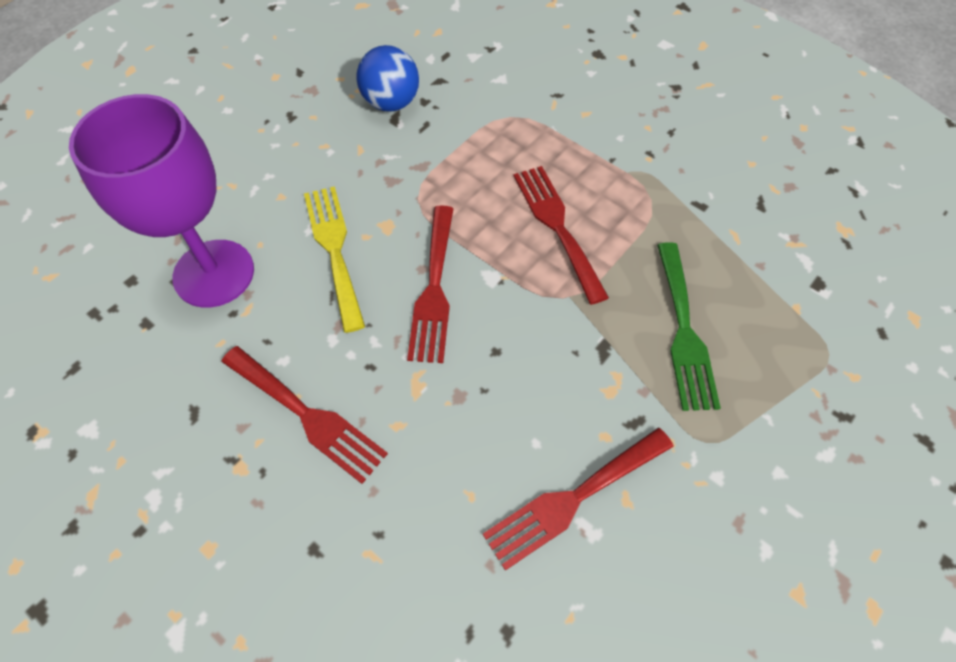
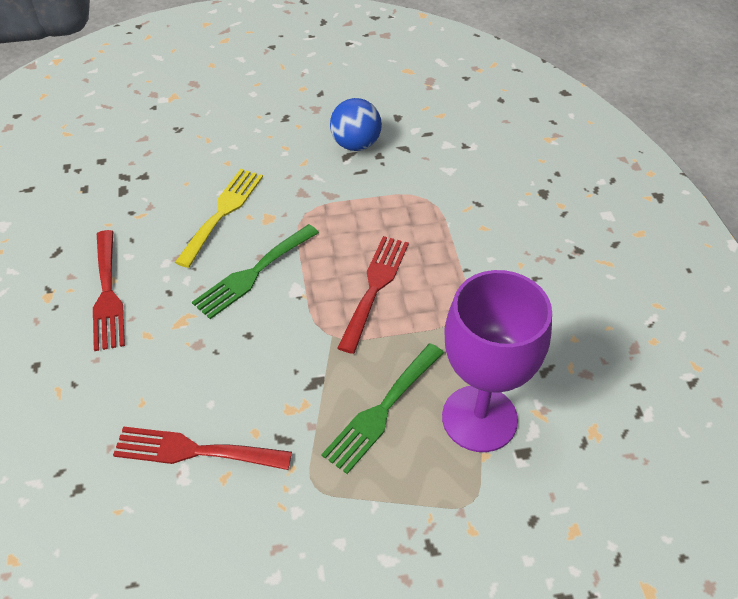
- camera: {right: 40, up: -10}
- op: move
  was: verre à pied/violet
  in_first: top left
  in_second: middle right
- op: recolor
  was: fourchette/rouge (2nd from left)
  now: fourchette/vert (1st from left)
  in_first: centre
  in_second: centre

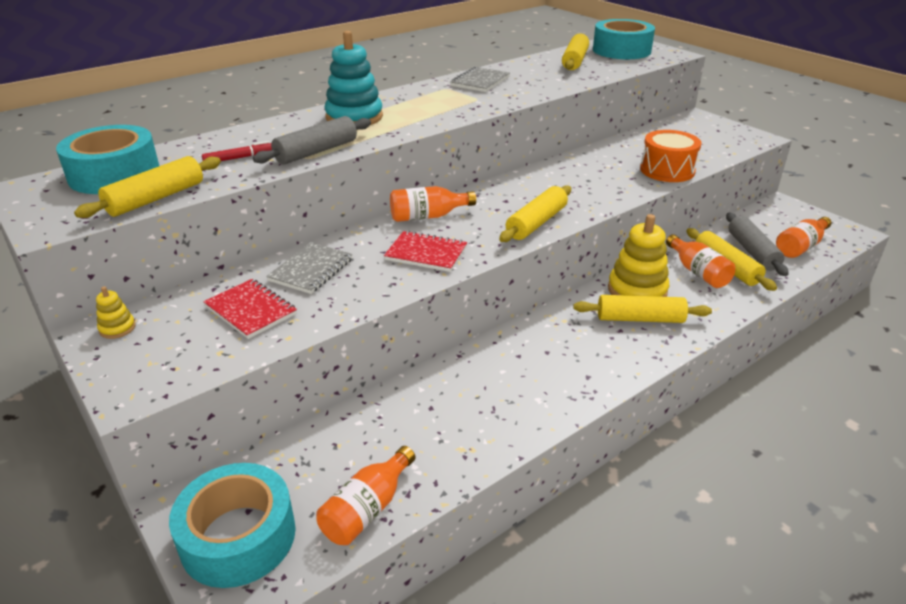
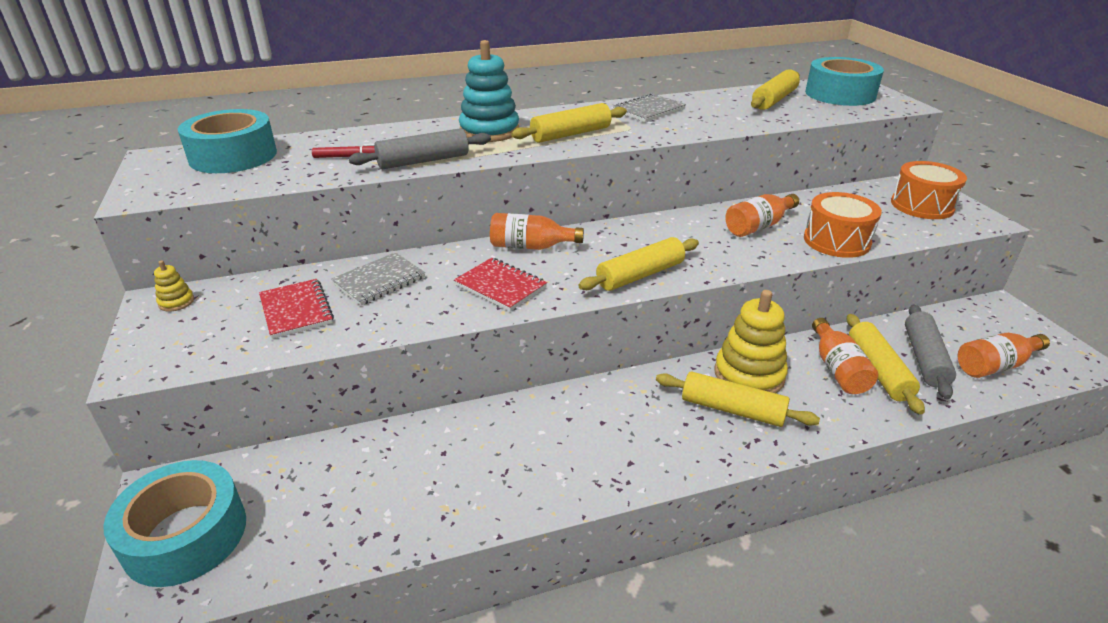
- camera: {right: 20, up: 0}
- op: insert
  now: tambour/orange (2nd from left)
  in_second: top right
- op: move
  was: rouleau à pâtisserie/jaune (1st from left)
  in_first: top left
  in_second: top centre
- op: move
  was: bouteille/orange (1st from left in the first image)
  now: bouteille/orange (2nd from left)
  in_first: bottom centre
  in_second: middle right

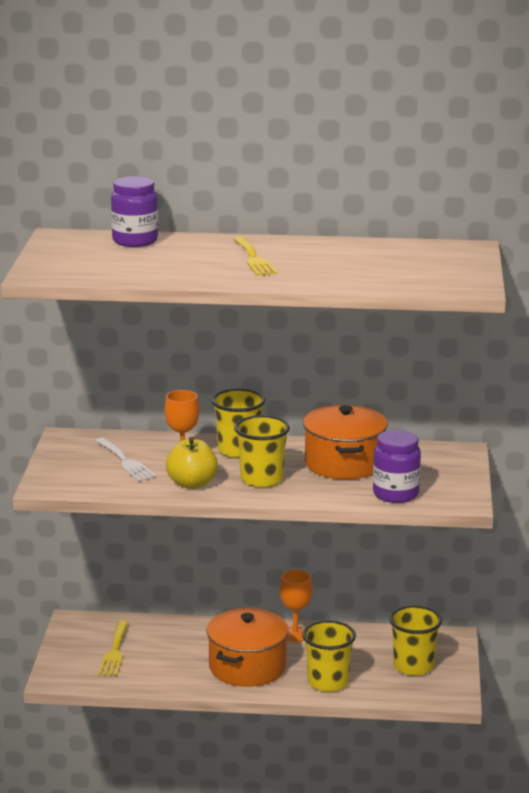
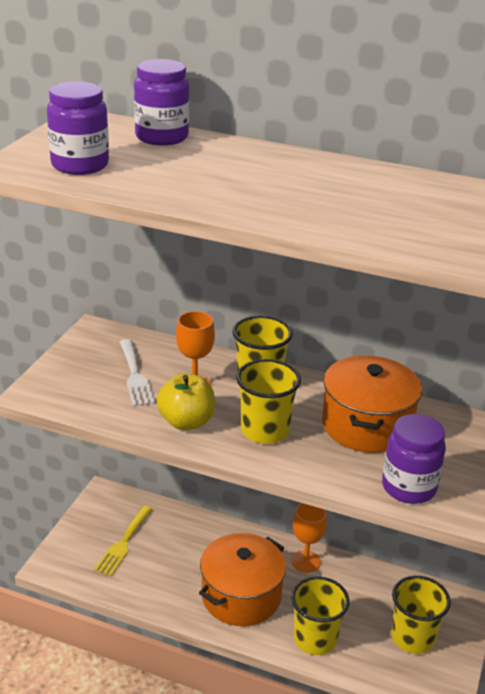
- camera: {right: 15, up: 10}
- op: delete
  was: fourchette/jaune (2nd from left)
  in_first: top centre
- op: insert
  now: bocal/violet (1st from left)
  in_second: top left

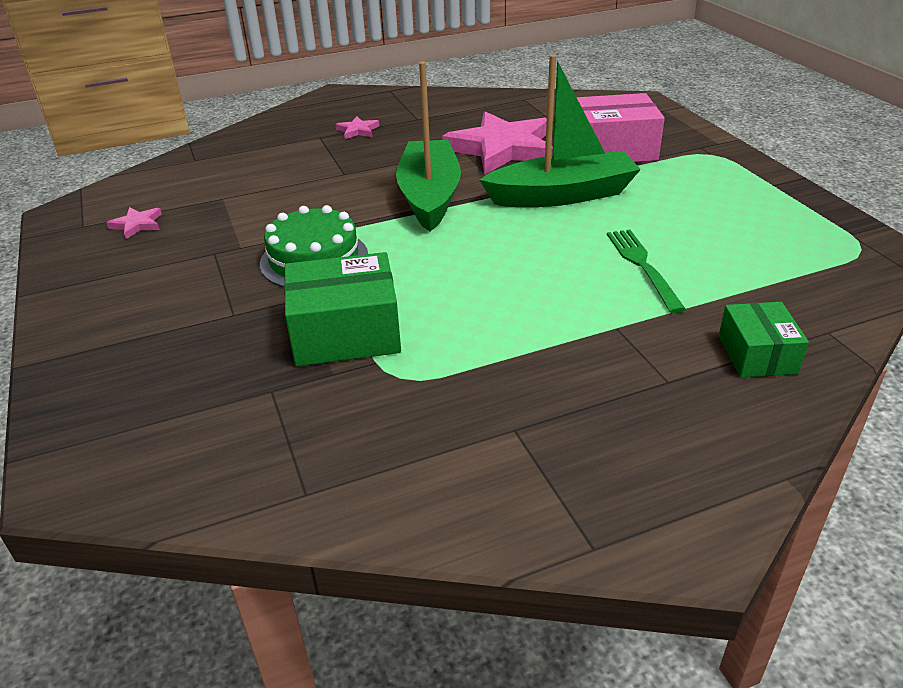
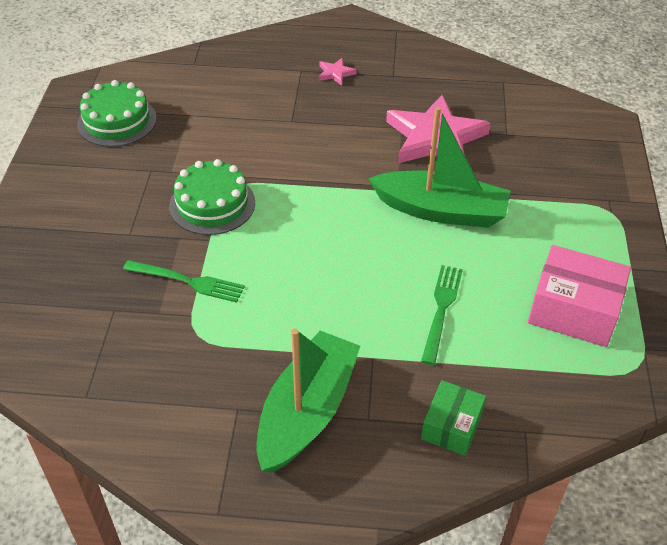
- camera: {right: 25, up: 10}
- op: move
  was: bateau/vert (1st from left)
  in_first: top centre
  in_second: bottom centre
- op: move
  was: boîte/rose
  in_first: top right
  in_second: middle right
- op: replace
  was: étoile/rose (1st from left)
  now: gâteau/vert (1st from left)
  in_first: top left
  in_second: top left
- op: replace
  was: boîte/vert (1st from left)
  now: fourchette/vert (1st from left)
  in_first: centre
  in_second: middle left

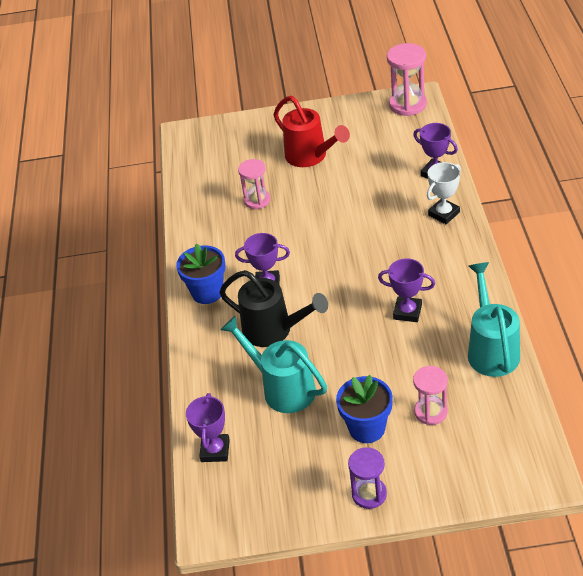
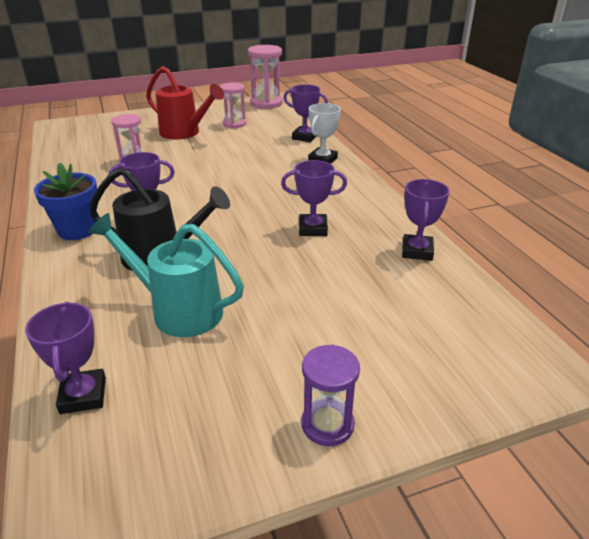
- camera: {right: -20, up: -10}
- op: delete
  was: pot de fleurs/bleu (2nd from left)
  in_first: bottom centre
- op: move
  was: sablier/rose (3rd from left in the first image)
  now: sablier/rose (2nd from left)
  in_first: bottom right
  in_second: top centre
- op: replace
  was: arrosoir/turquoise (2nd from left)
  now: trophée/violet (5th from left)
  in_first: middle right
  in_second: middle right

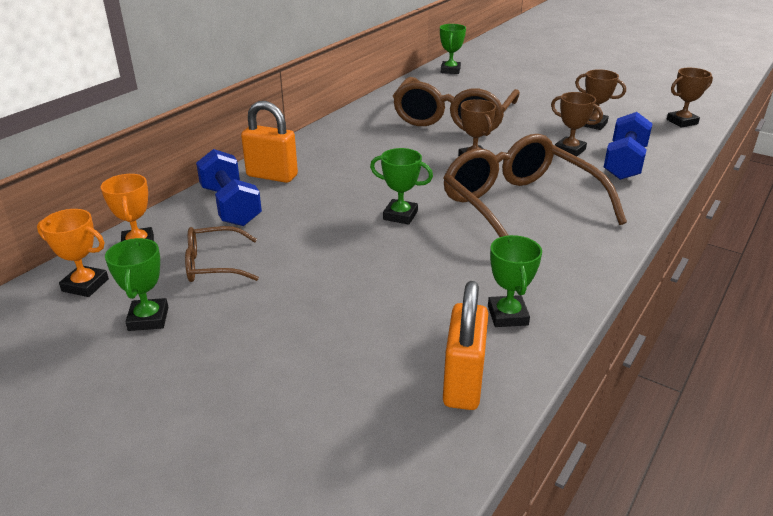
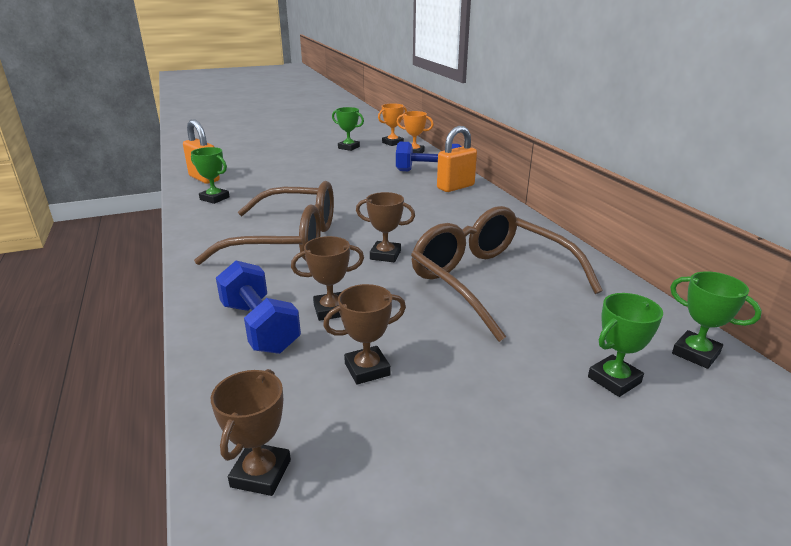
- camera: {right: 125, up: -5}
- op: delete
  was: lunettes/marron (1st from left)
  in_first: middle left
- op: move
  was: trophée/vert (2nd from left in the first image)
  now: trophée/vert (3rd from left)
  in_first: centre
  in_second: middle right

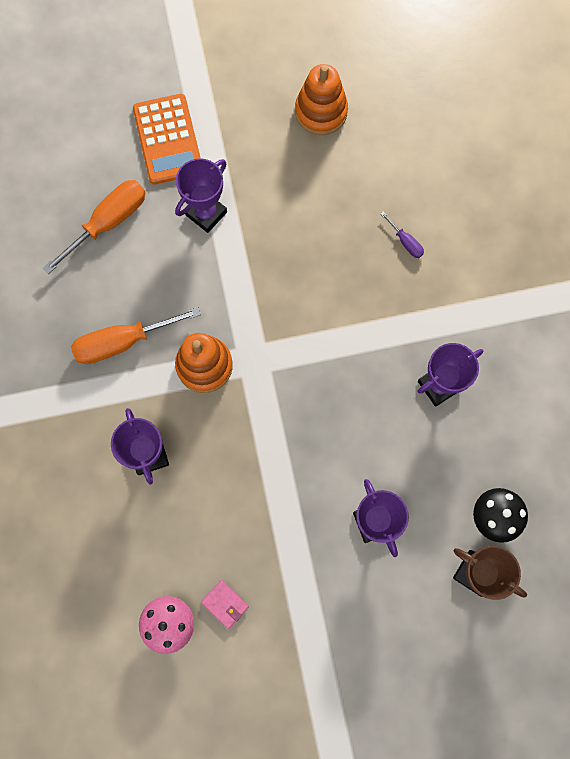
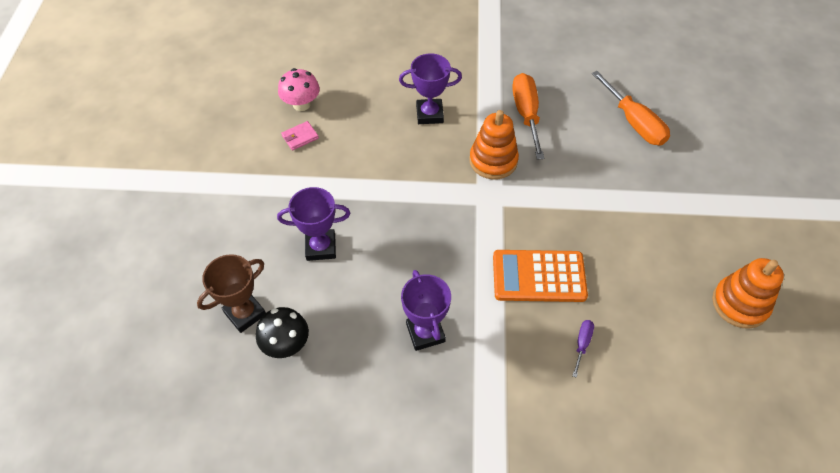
- camera: {right: 105, up: -20}
- op: delete
  was: trophée/violet (2nd from left)
  in_first: top centre
- op: move
  was: calculatrice/orange
  in_first: top left
  in_second: centre
- op: rotate
  was: tournevis/violet
  in_first: top right
  in_second: bottom right
  clockwise: 135

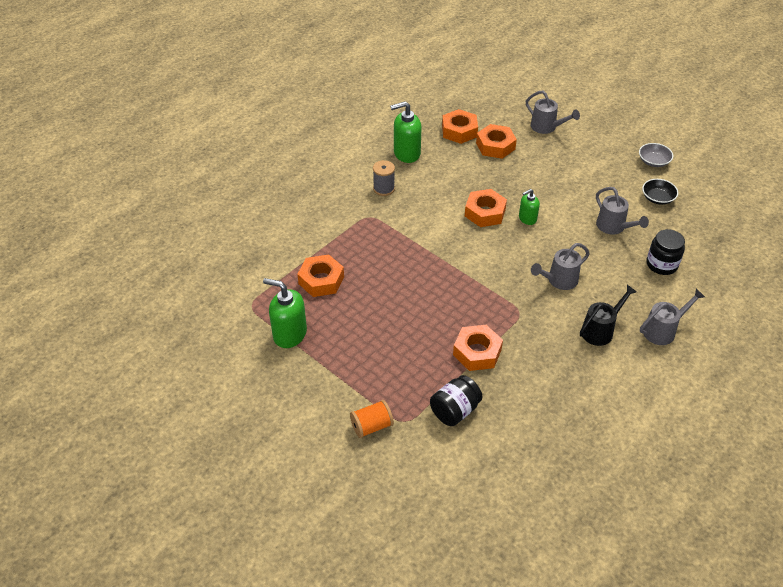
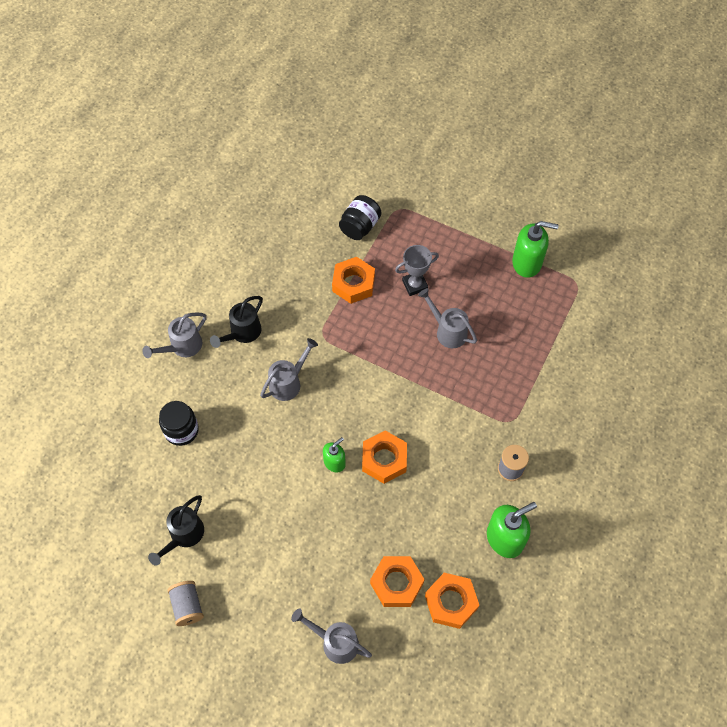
- camera: {right: 165, up: 15}
- op: delete
  was: écrou/orange (1st from left)
  in_first: centre
- op: delete
  was: bobine/orange
  in_first: bottom centre
- op: insert
  now: trophée/gris
  in_second: centre
- op: move
  was: arrosoir/gris (3rd from left in the first image)
  now: arrosoir/gris (4th from left)
  in_first: middle right
  in_second: centre
- op: replace
  was: bol/gris
  now: bobine/gris (1st from left)
  in_first: top right
  in_second: bottom left
- op: replace
  was: bol/noir
  now: arrosoir/noir (1st from left)
  in_first: top right
  in_second: bottom left

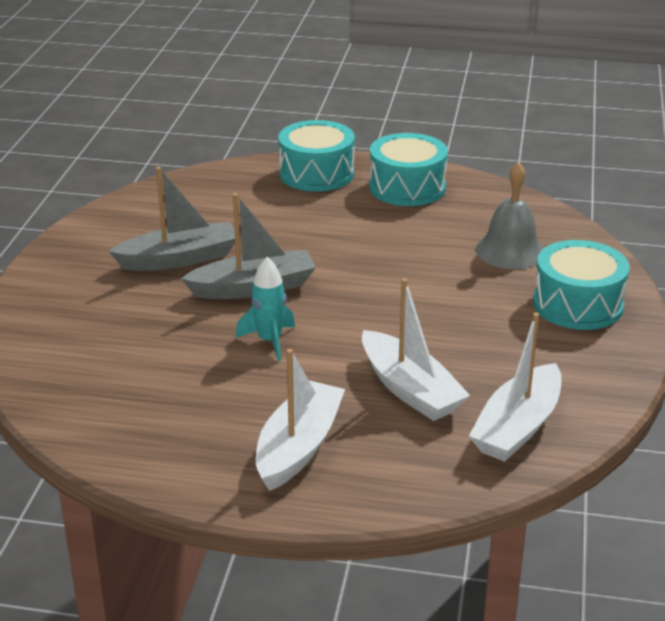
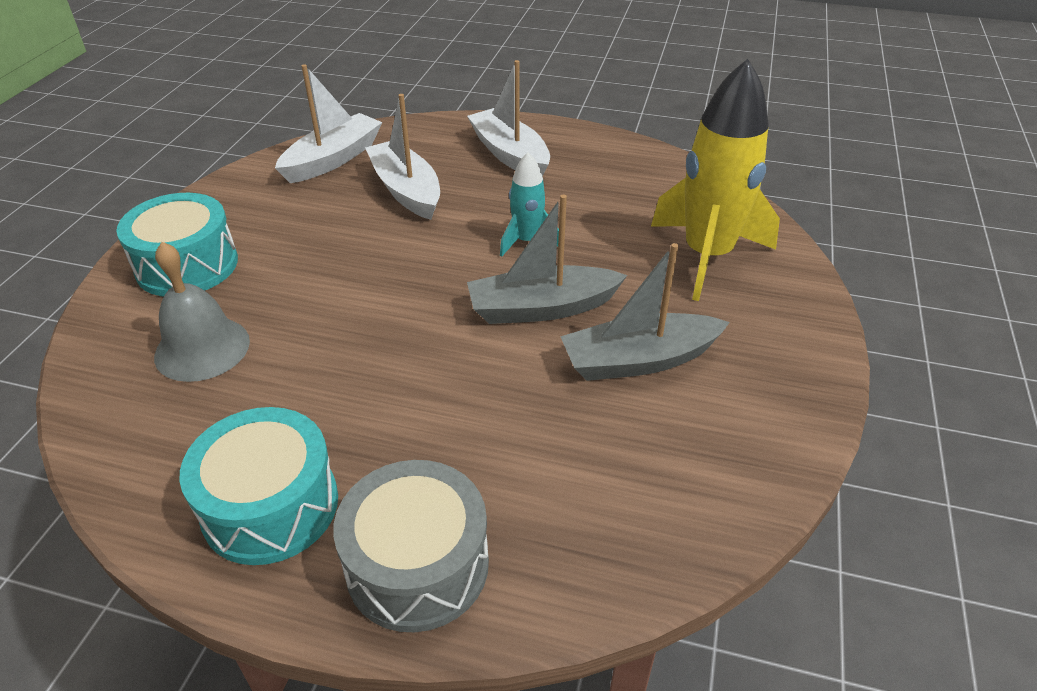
- camera: {right: -175, up: 10}
- op: insert
  now: fusée/jaune
  in_second: top right
- op: recolor
  was: tambour/turquoise (1st from left)
  now: tambour/gris
  in_first: top centre
  in_second: bottom centre
- op: rotate
  was: bateau/blanc (1st from left in the first image)
  in_first: bottom centre
  in_second: top centre
  clockwise: 120

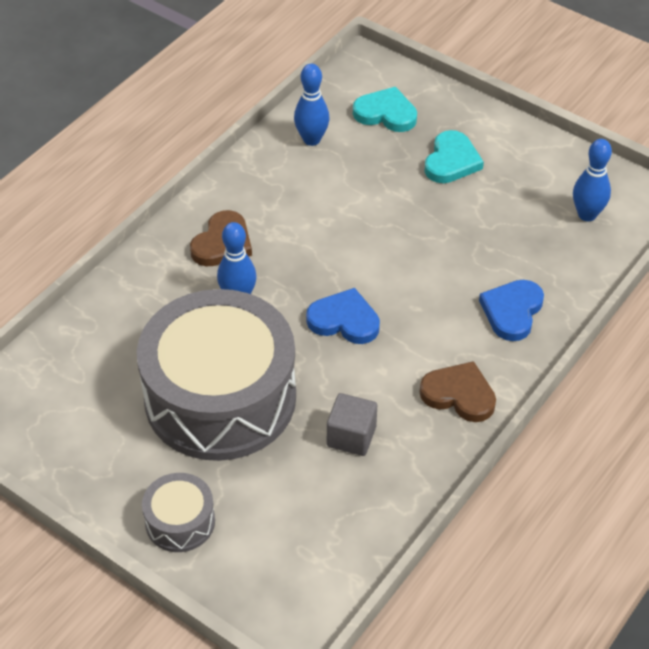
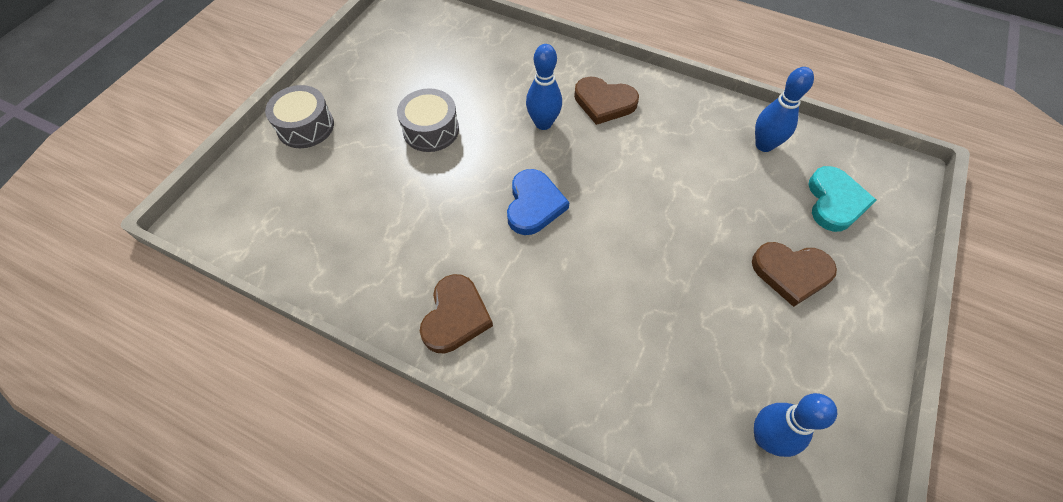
- camera: {right: 80, up: 10}
- op: delete
  was: cube/gris
  in_first: centre
- op: delete
  was: cœur/bleu (2nd from left)
  in_first: middle right
- op: recolor
  was: cœur/turquoise (2nd from left)
  now: cœur/marron (3rd from left)
  in_first: top right
  in_second: middle right
- op: resize
  was: tambour/gris (2nd from left)
  in_first: middle left
  in_second: top centre
  ratio: 0.43

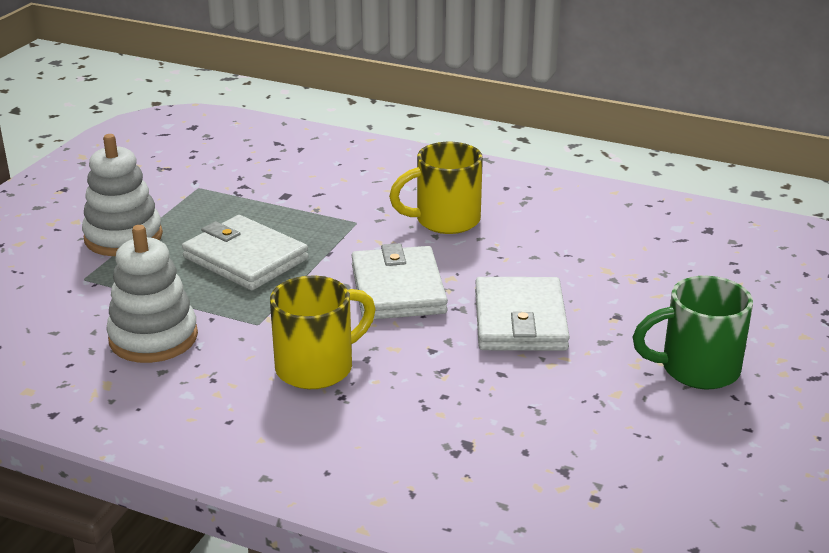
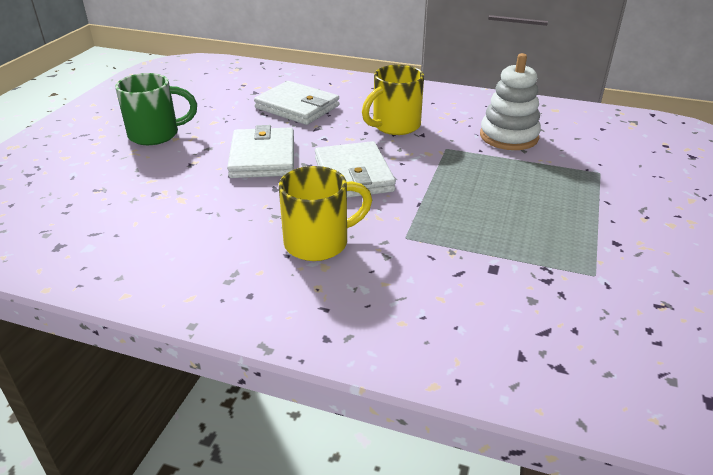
- camera: {right: 175, up: 5}
- op: delete
  was: jouet à empiler/blanc (1st from left)
  in_first: middle left
- op: move
  was: portefeuille/blanc (1st from left in the first image)
  now: portefeuille/blanc (2nd from left)
  in_first: middle left
  in_second: top centre

